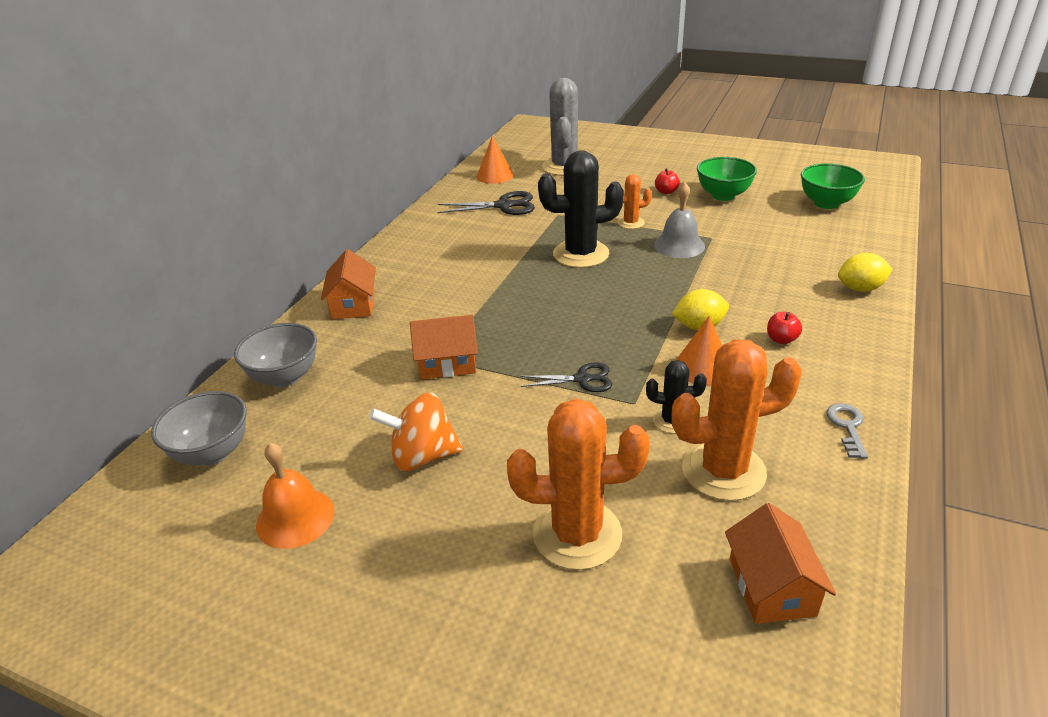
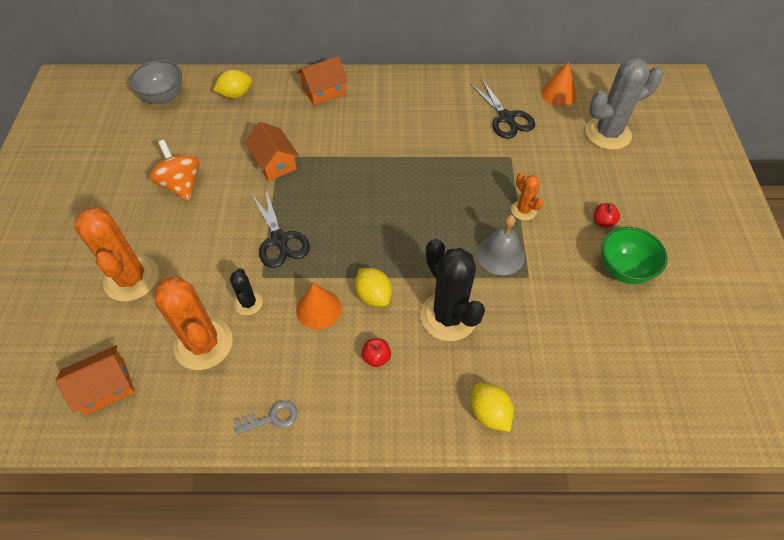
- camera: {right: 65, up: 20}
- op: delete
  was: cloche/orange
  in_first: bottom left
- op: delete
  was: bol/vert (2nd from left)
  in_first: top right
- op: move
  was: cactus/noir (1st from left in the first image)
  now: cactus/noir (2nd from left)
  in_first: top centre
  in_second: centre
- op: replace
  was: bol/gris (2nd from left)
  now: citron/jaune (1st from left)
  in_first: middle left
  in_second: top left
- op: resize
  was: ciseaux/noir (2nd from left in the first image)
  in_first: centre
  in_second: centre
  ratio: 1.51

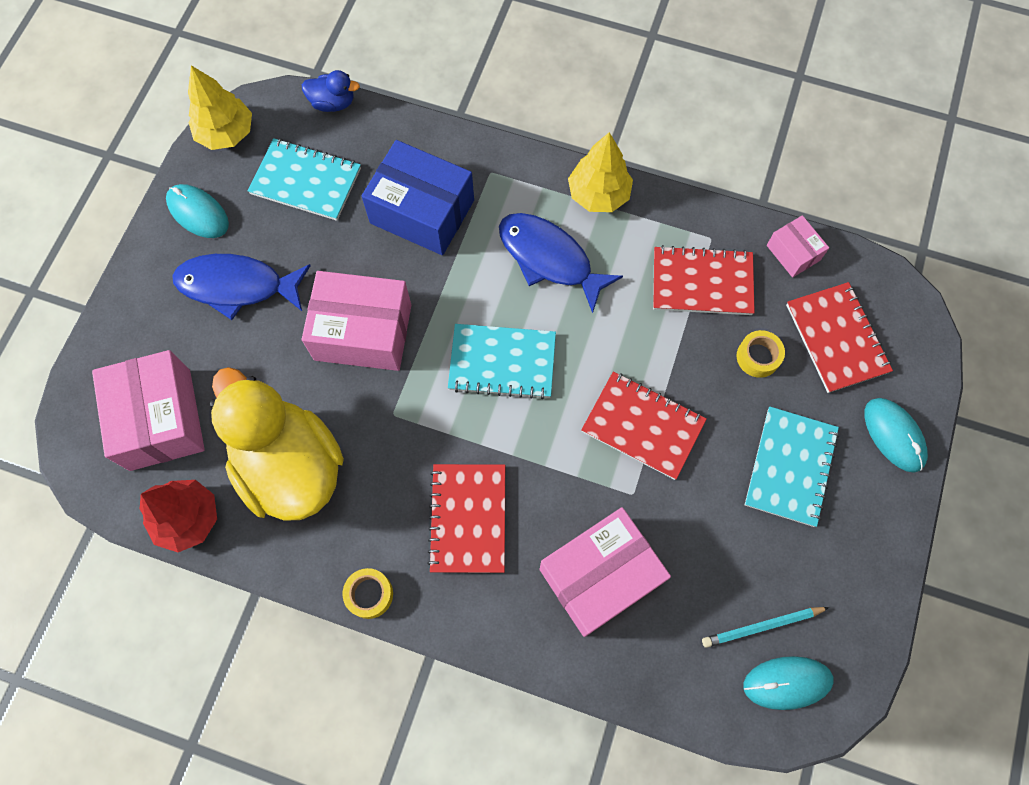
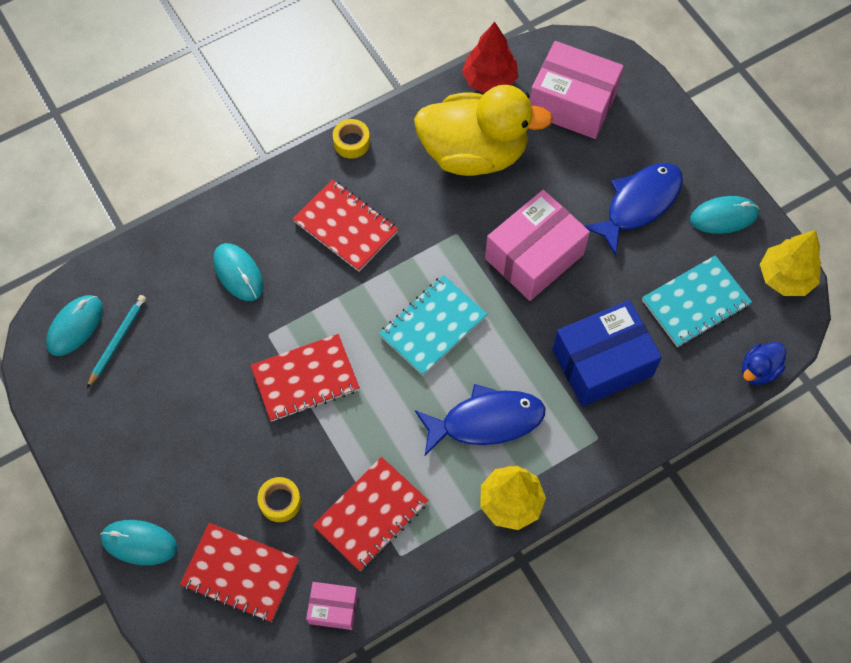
- camera: {right: 130, up: -5}
- op: delete
  was: carnet/turquoise (3rd from left)
  in_first: middle right
- op: replace
  was: boîte/rose (3rd from left)
  now: souris/turquoise (3rd from left)
  in_first: bottom centre
  in_second: middle left

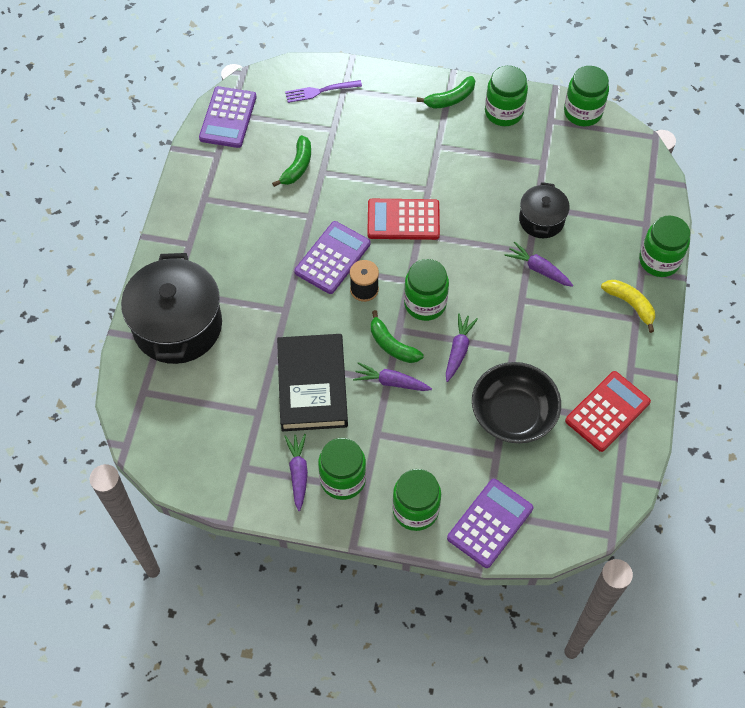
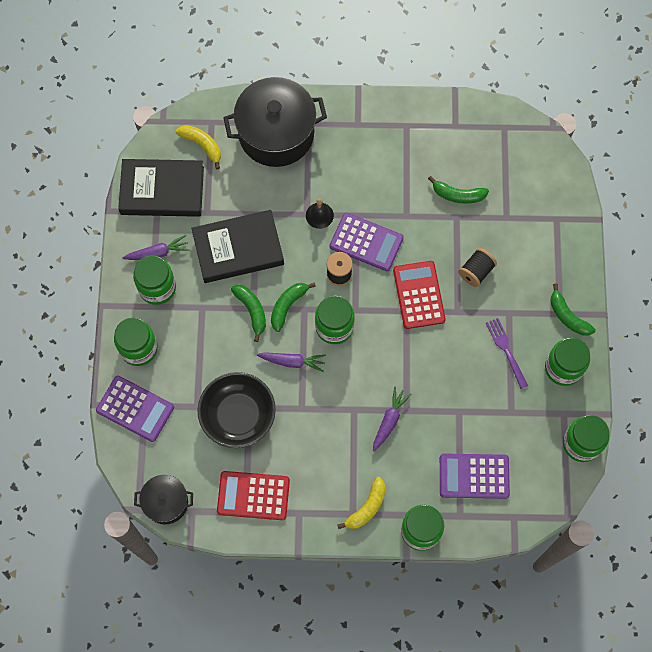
- camera: {right: 80, up: 10}
- op: insert
  now: livre/noir (1st from left)
  in_second: top left
- op: insert
  now: banane/jaune (1st from left)
  in_second: top left
- op: insert
  now: cloche/noir
  in_second: top centre
- op: insert
  now: bobine/noir (2nd from left)
  in_second: middle right
- op: move
  was: calculatrice/violet (1st from left in the first image)
  now: calculatrice/violet (3rd from left)
  in_first: top left
  in_second: bottom right
- op: move
  was: fourchette/violet
  in_first: top centre
  in_second: middle right
- op: move
  was: marmite/noir (2nd from left in the first image)
  now: marmite/noir (1st from left)
  in_first: top right
  in_second: bottom left
- op: replace
  was: carotte/violet (2nd from left)
  now: banane/vert (1st from left)
  in_first: centre
  in_second: centre
- op: rotate
  was: calculatrice/rouge (2nd from left in the first image)
  in_first: middle right
  in_second: bottom centre
  clockwise: 150

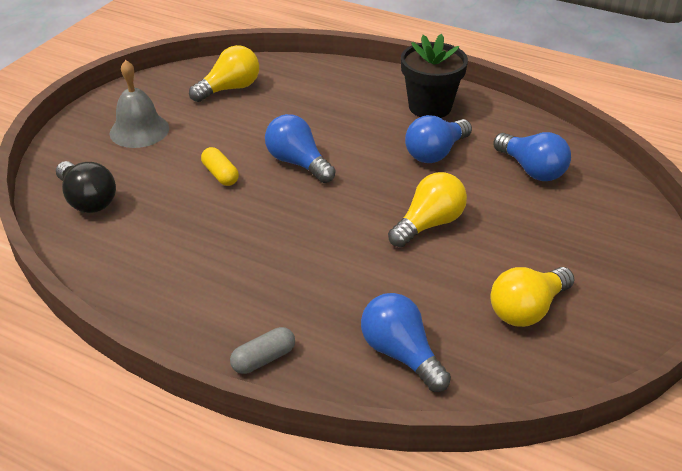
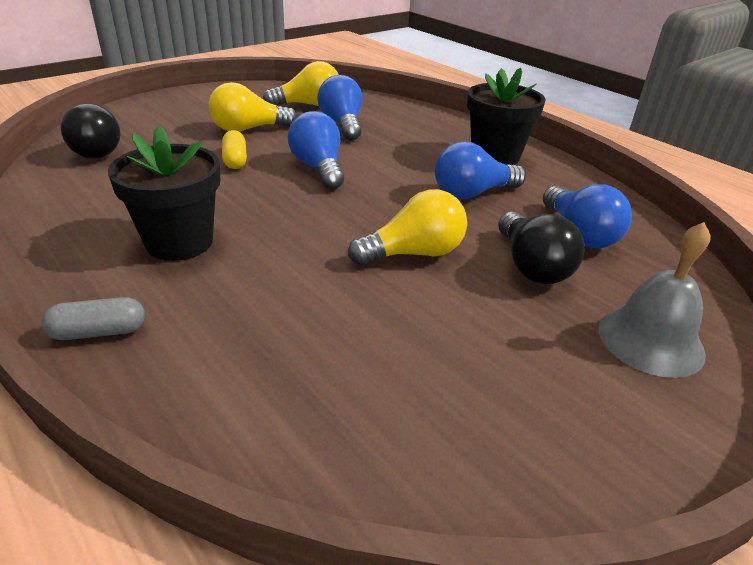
- camera: {right: 20, up: -5}
- op: insert
  now: pot de fleurs/noir (1st from left)
  in_second: middle left
- op: insert
  now: ampoule/noir (2nd from left)
  in_second: middle right
- op: move
  was: cloche/gris
  in_first: top left
  in_second: middle right
- op: move
  was: ampoule/bleu (2nd from left)
  in_first: bottom centre
  in_second: top centre
- op: move
  was: ampoule/jaune (3rd from left in the first image)
  now: ampoule/jaune (1st from left)
  in_first: middle right
  in_second: top centre

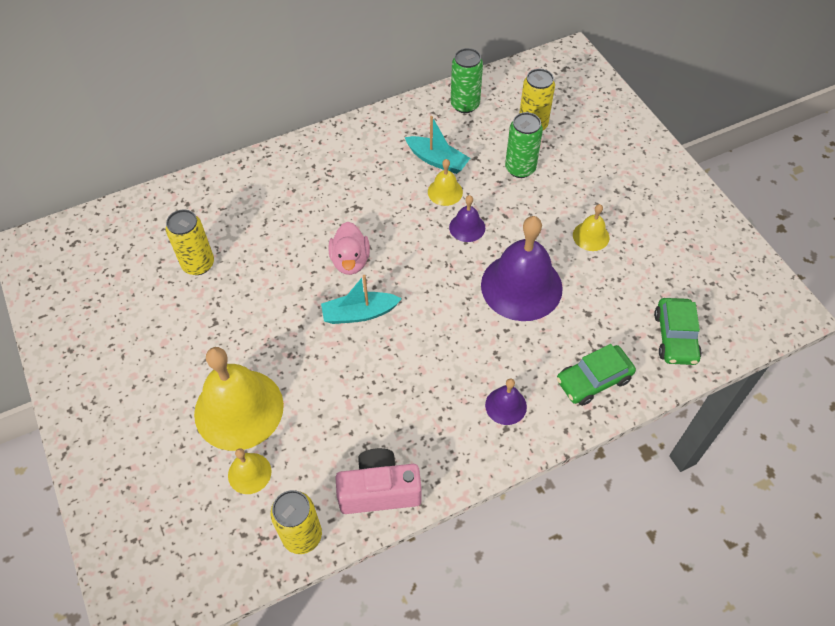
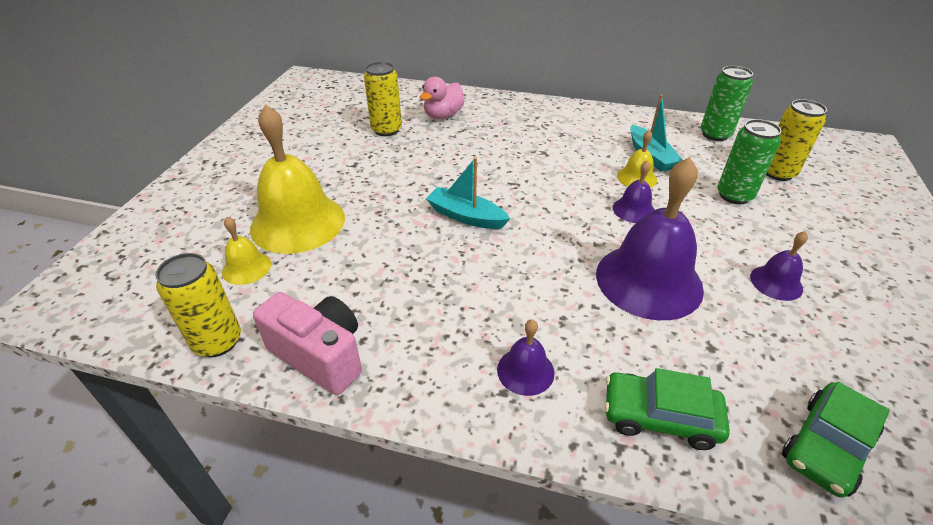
- camera: {right: 40, up: -15}
- op: move
  was: canard/rose
  in_first: centre
  in_second: top centre
- op: recolor
  was: cloche/jaune (4th from left)
  now: cloche/violet (4th from left)
  in_first: middle right
  in_second: middle right

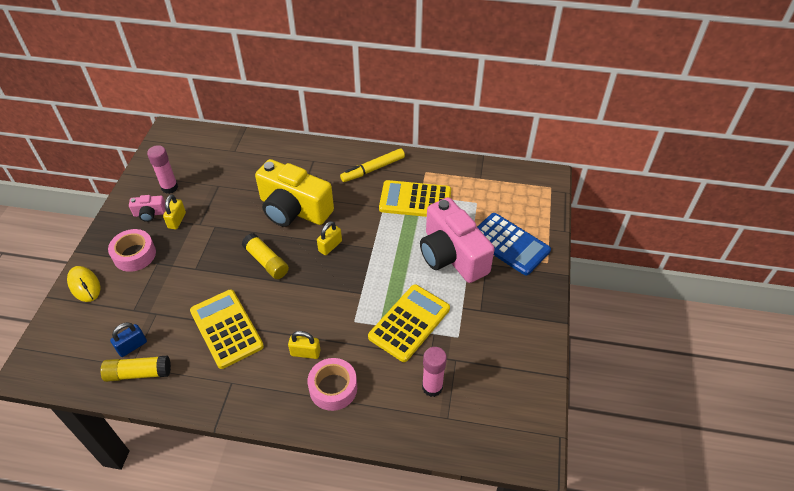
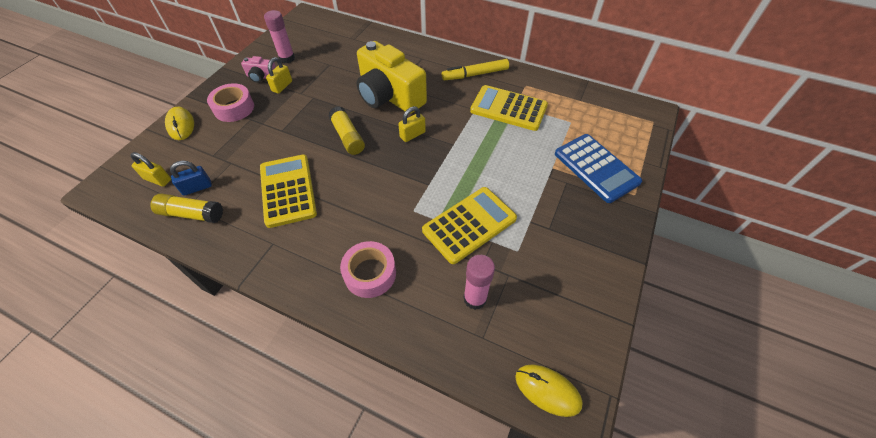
- camera: {right: 15, up: 5}
- op: delete
  was: appareil photo/rose (2nd from left)
  in_first: centre
- op: insert
  now: souris/jaune (2nd from left)
  in_second: bottom centre
- op: move
  was: cadenas/jaune (2nd from left in the first image)
  now: cadenas/jaune (1st from left)
  in_first: bottom centre
  in_second: middle left

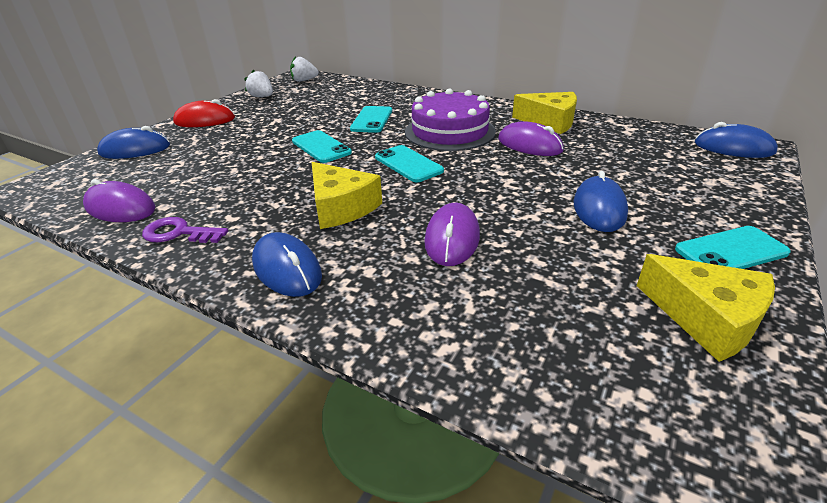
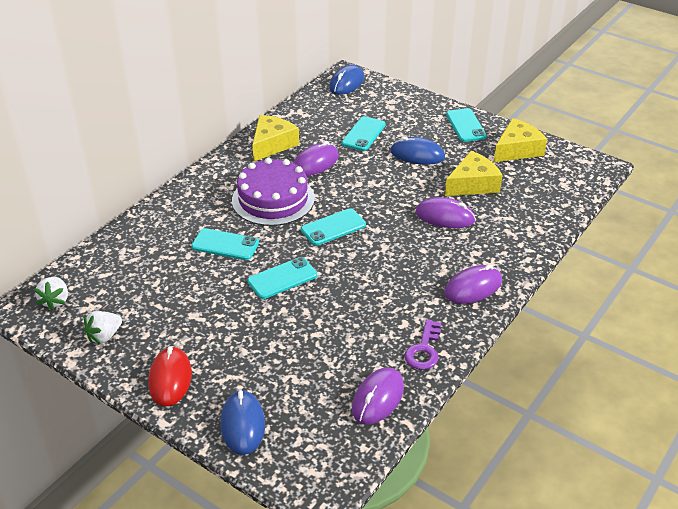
- camera: {right: -85, up: 5}
- op: insert
  now: téléphone/turquoise (4th from left)
  in_second: top centre
- op: move
  was: fromage/jaune (1st from left in the first image)
  now: fromage/jaune (2nd from left)
  in_first: centre
  in_second: middle right
- op: recolor
  was: souris/bleu (2nd from left)
  now: souris/violet (4th from left)
  in_first: centre
  in_second: middle right

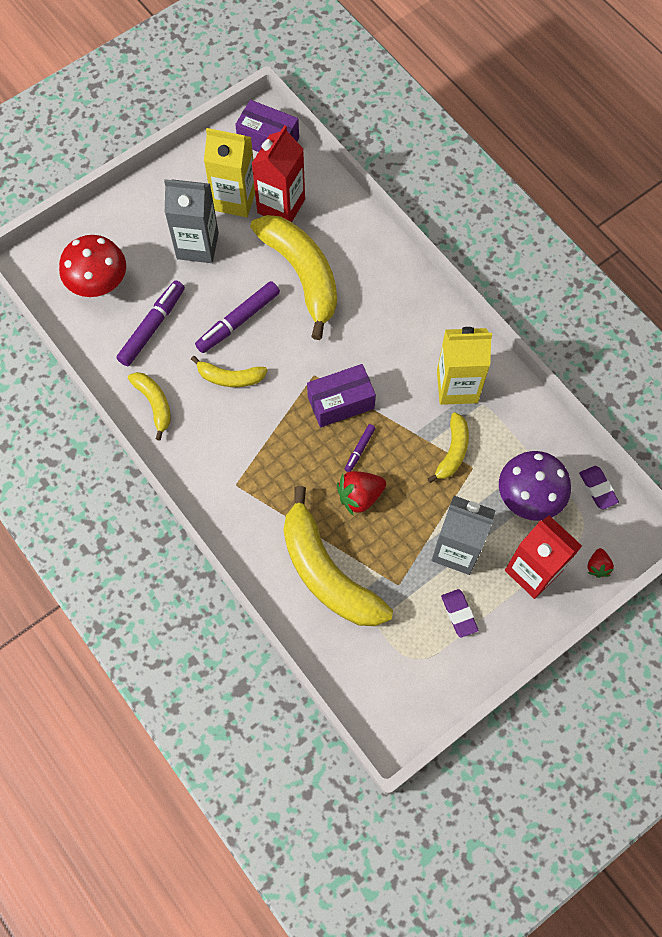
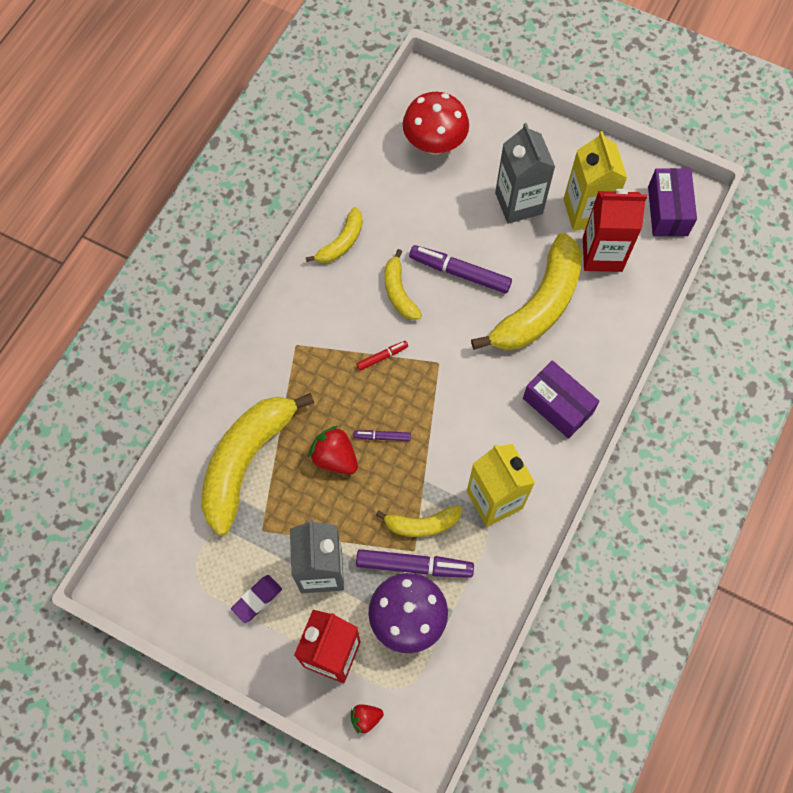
- camera: {right: 65, up: 0}
- op: delete
  was: gomme/violet (2nd from left)
  in_first: middle right
- op: insert
  now: feutre/rouge
  in_second: centre
- op: move
  was: feutre/violet (1st from left in the first image)
  now: feutre/violet (2nd from left)
  in_first: middle left
  in_second: bottom centre
- op: move
  was: boîte/violet (2nd from left in the first image)
  now: boîte/violet (1st from left)
  in_first: centre
  in_second: middle right

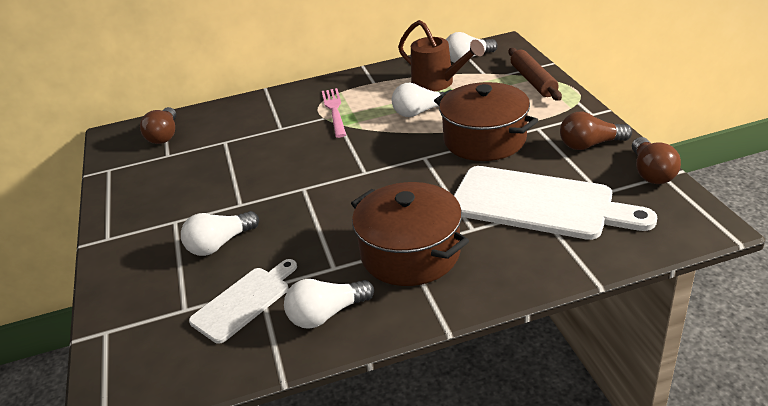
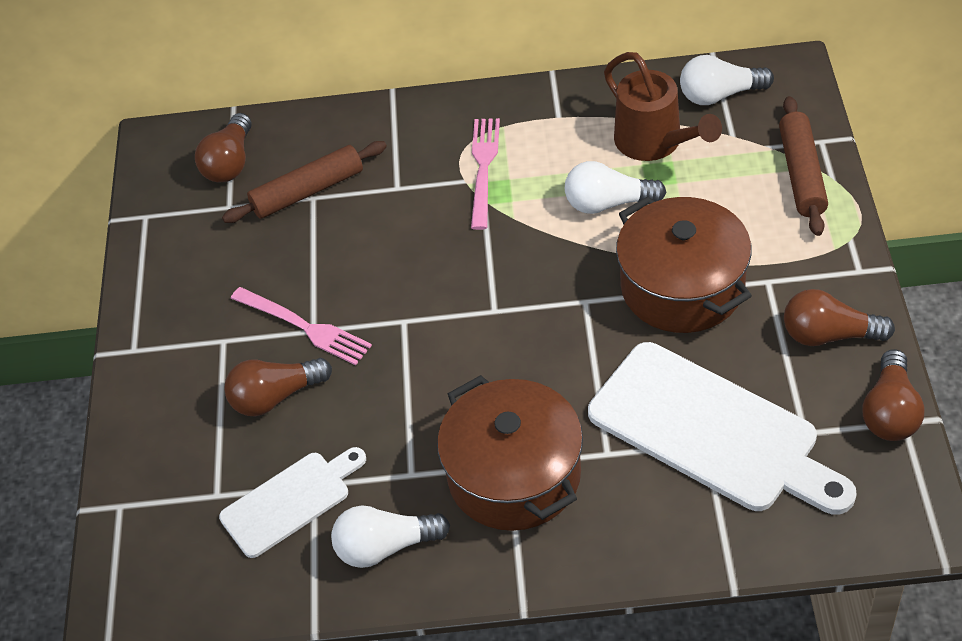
- camera: {right: 15, up: 15}
- op: insert
  now: rouleau à pâtisserie/marron (1st from left)
  in_second: top left
- op: insert
  now: fourchette/rose (1st from left)
  in_second: middle left
- op: recolor
  was: ampoule/blanc (1st from left)
  now: ampoule/marron (2nd from left)
  in_first: middle left
  in_second: middle left

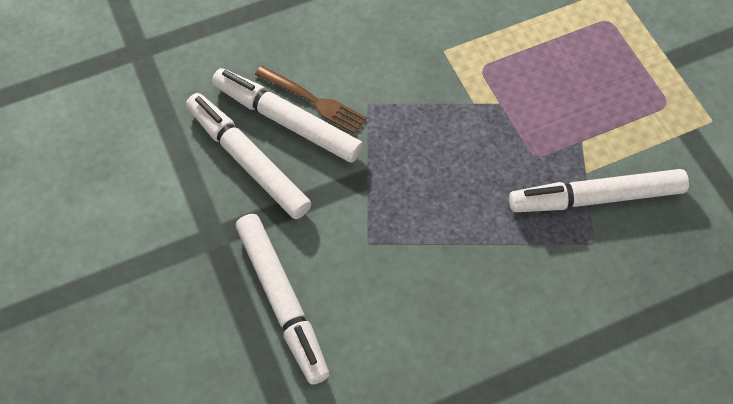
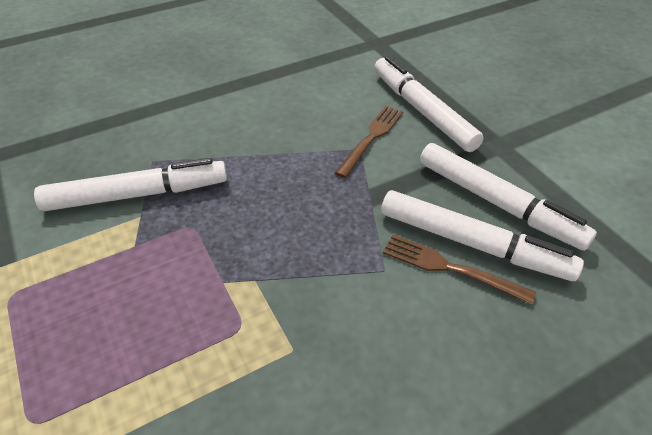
- camera: {right: 175, up: -15}
- op: insert
  now: fourchette/marron (1st from left)
  in_second: top centre

